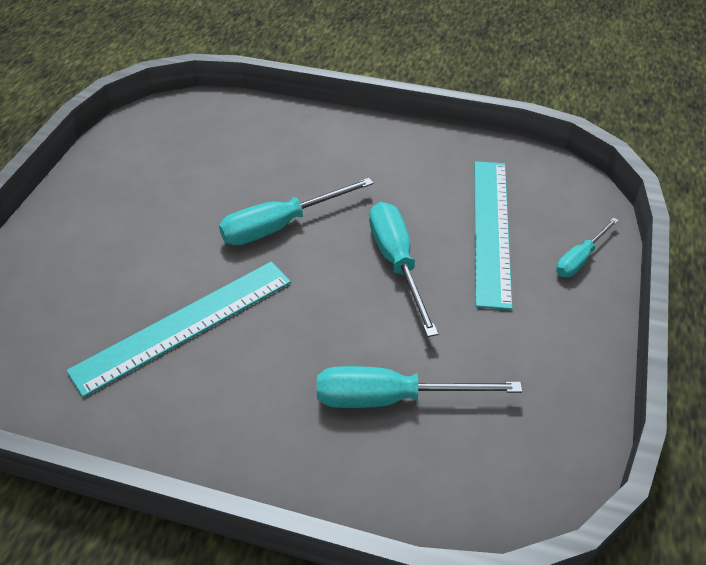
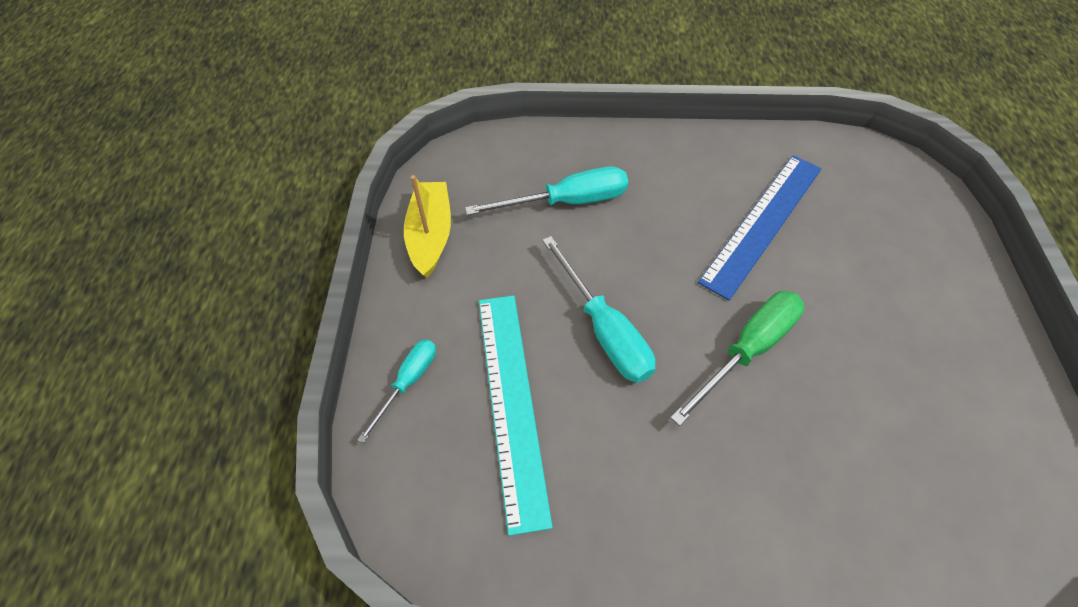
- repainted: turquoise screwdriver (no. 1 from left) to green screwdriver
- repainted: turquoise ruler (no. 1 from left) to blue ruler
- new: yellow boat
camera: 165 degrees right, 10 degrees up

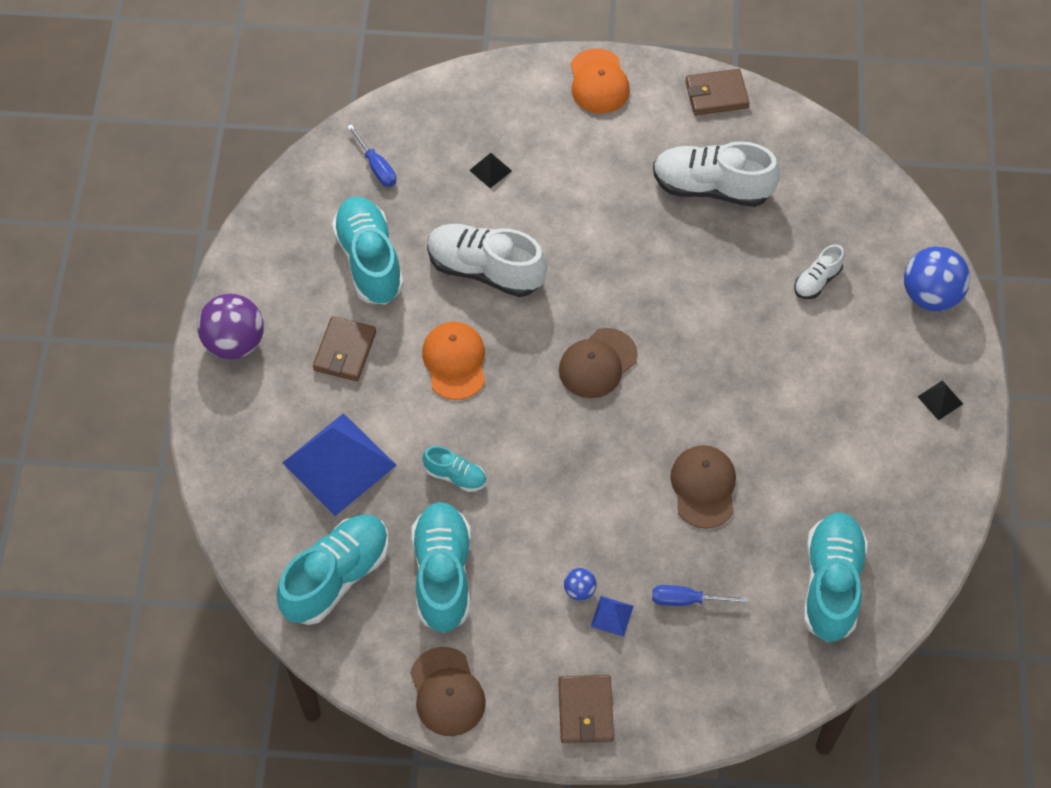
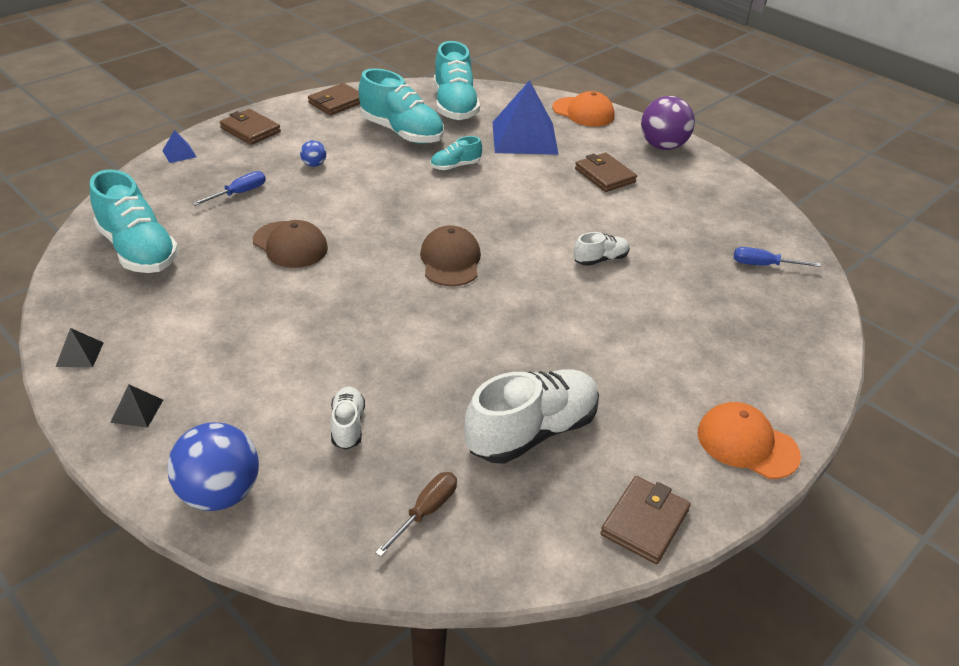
- shifted: black pyramid (no. 1 from left)
- gone: turquoise shoe (no. 2 from left)
- scaled: white shoe (no. 1 from left in the first image) x0.50
- shifted: orange cap (no. 1 from left)
- shifted: blue pyramid (no. 2 from left in the first image) to blue pyramid (no. 1 from left)
- swapped: brown cap (no. 1 from left) to brown wallet (no. 2 from left)
- new: brown screwdriver
camera: 130 degrees right, 20 degrees down

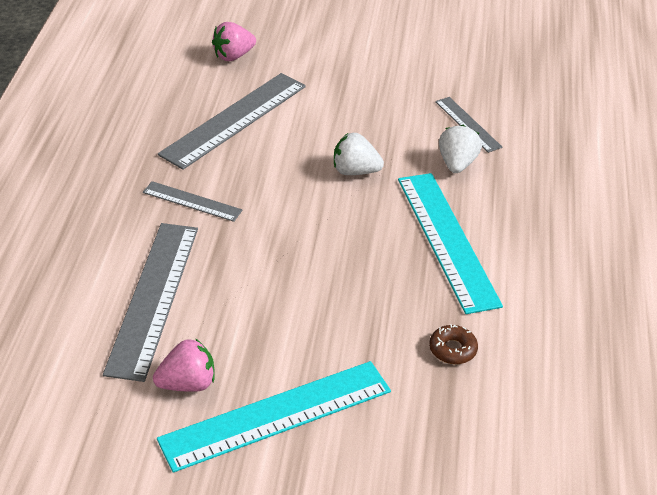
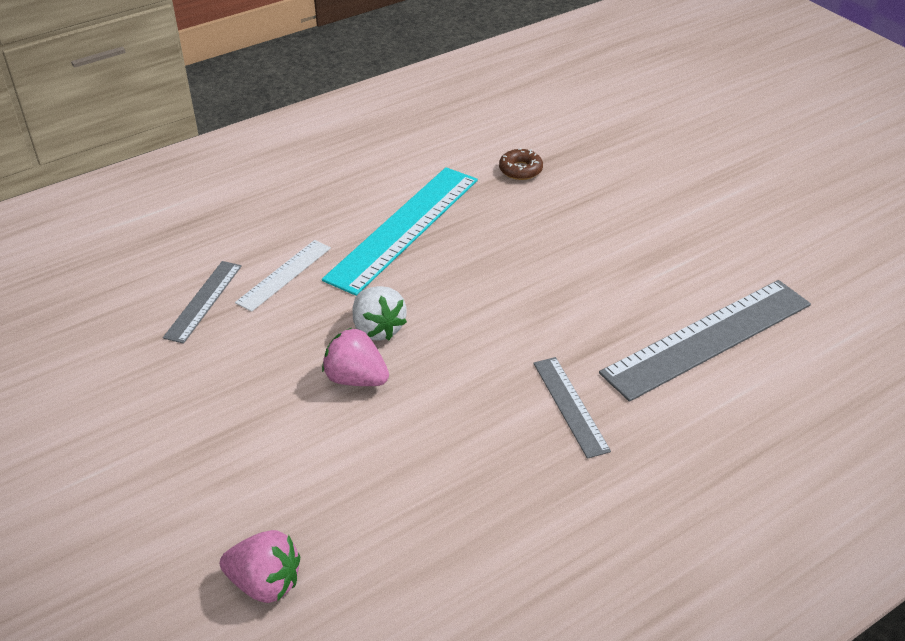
- gone: grey ruler (no. 3 from left)
- swapped: white strawberry (no. 2 from left) to white ruler
- shifted: pink strawberry (no. 1 from left in the first image) to pink strawberry (no. 2 from left)
- gone: turquoise ruler (no. 1 from left)
camera: 130 degrees left, 0 degrees up

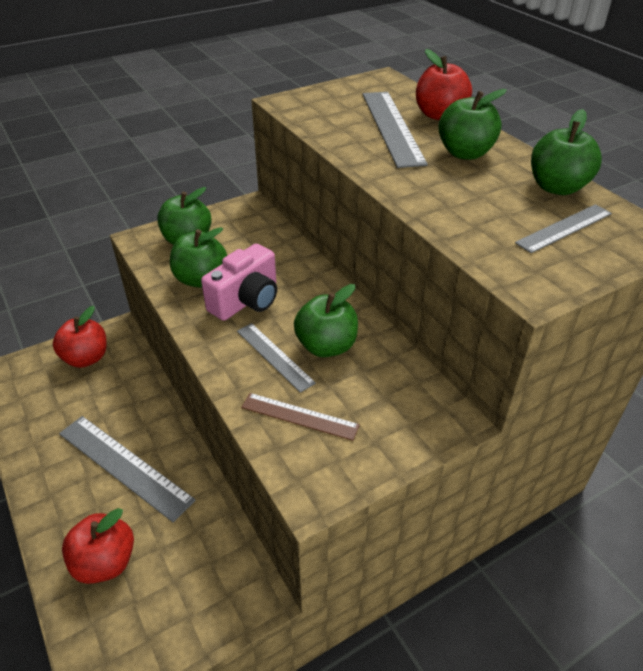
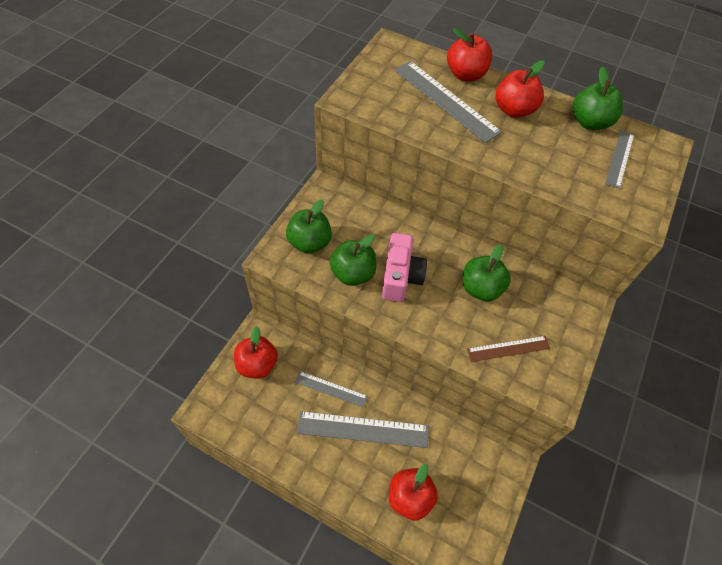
- repainted: green apple (no. 4 from left) to red apple (no. 4 from left)
- shifted: grey ruler (no. 2 from left in the first image) to grey ruler (no. 1 from left)
camera: 35 degrees left, 15 degrees up

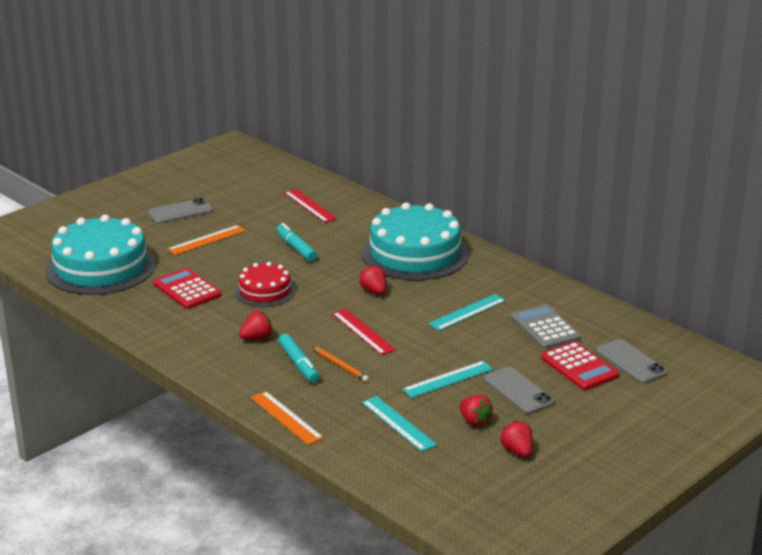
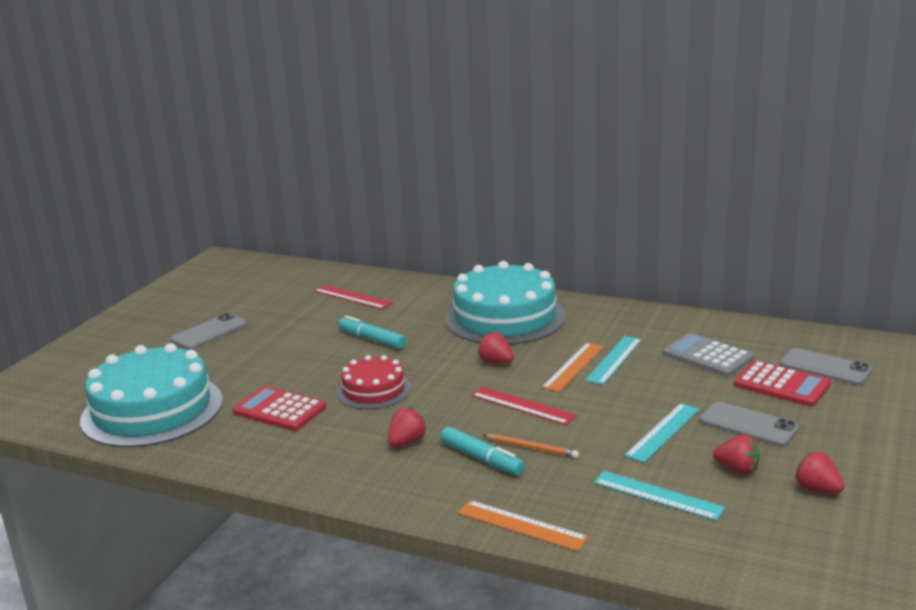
- shifted: orange ruler (no. 1 from left in the first image) to orange ruler (no. 2 from left)
camera: 20 degrees left, 5 degrees down

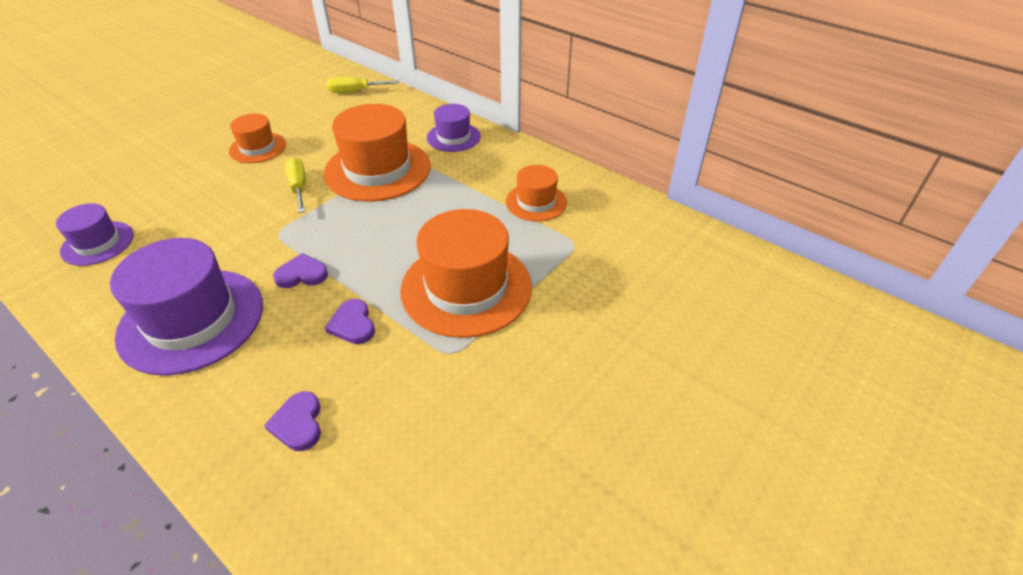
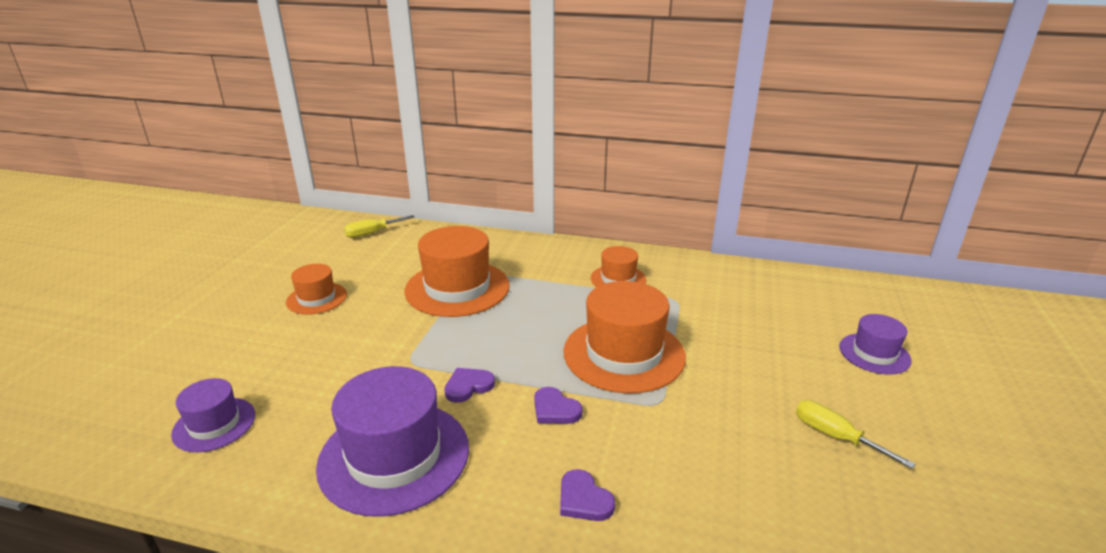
- shifted: purple hat (no. 3 from left)
- shifted: yellow screwdriver (no. 1 from left in the first image) to yellow screwdriver (no. 2 from left)
camera: 25 degrees left, 15 degrees down

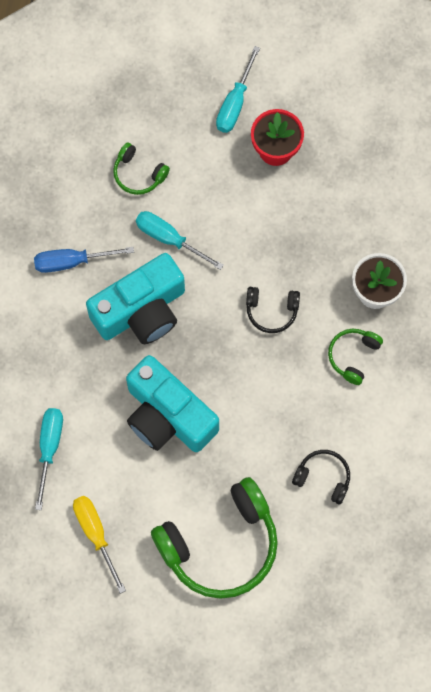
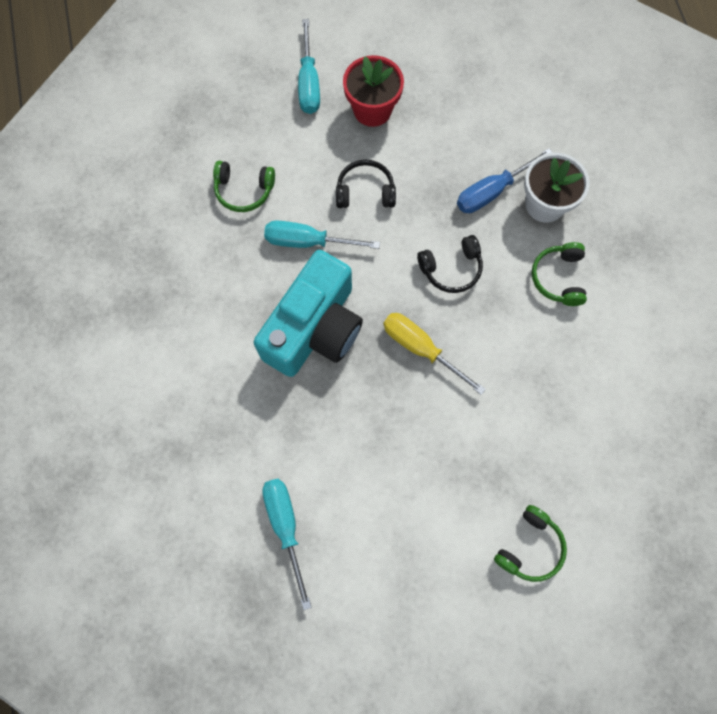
- shifted: blue screwdriver
- gone: turquoise camera (no. 2 from left)
- shifted: black headphones (no. 2 from left in the first image) to black headphones (no. 1 from left)
- scaled: green headphones (no. 2 from left) x0.47
- shifted: yellow screwdriver
camera: 25 degrees left, 0 degrees up

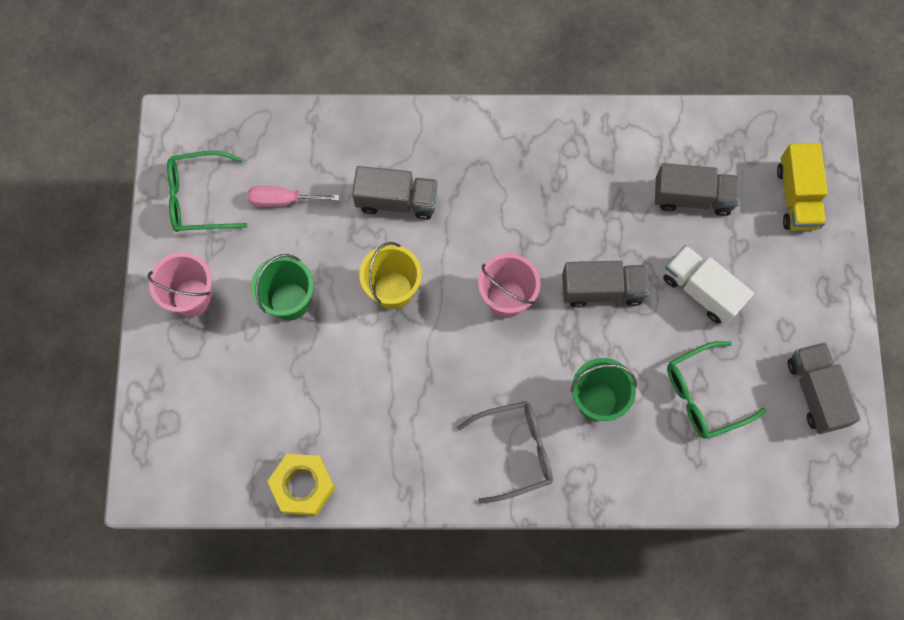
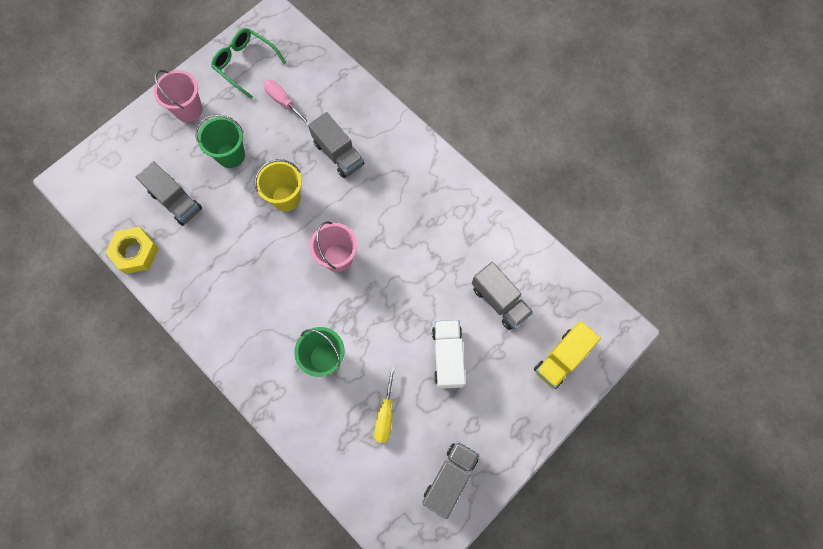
- shifted: grey truck (no. 2 from left in the first image) to grey truck (no. 1 from left)
- swapped: green glasses (no. 2 from left) to yellow screwdriver
- gone: grey glasses
camera: 45 degrees right, 0 degrees up

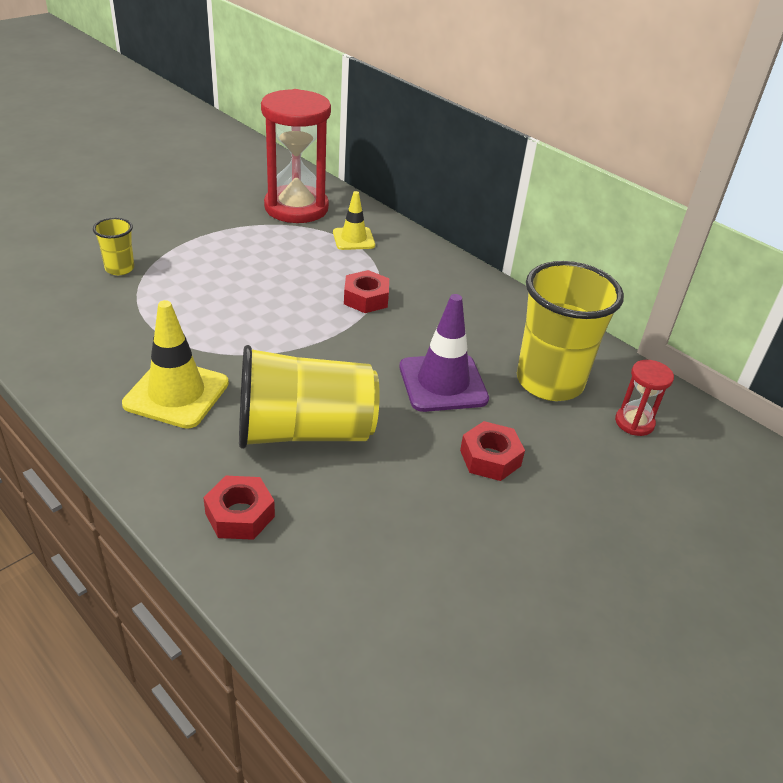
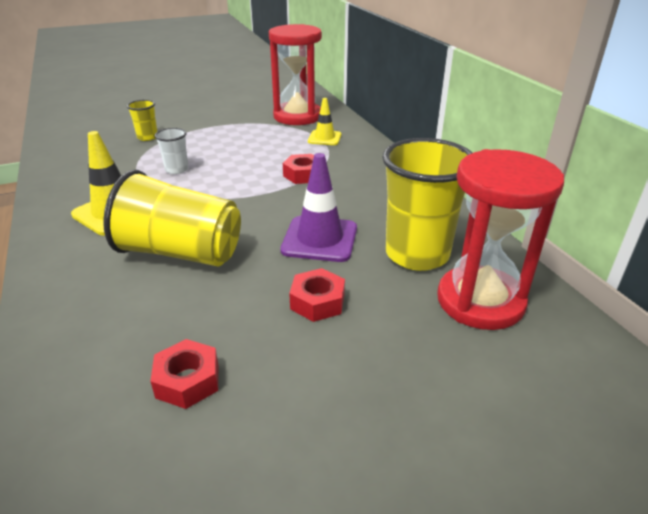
- scaled: red hourglass (no. 2 from left) x2.19
- shifted: red nut (no. 1 from left)
- new: white cup
camera: 25 degrees right, 5 degrees down

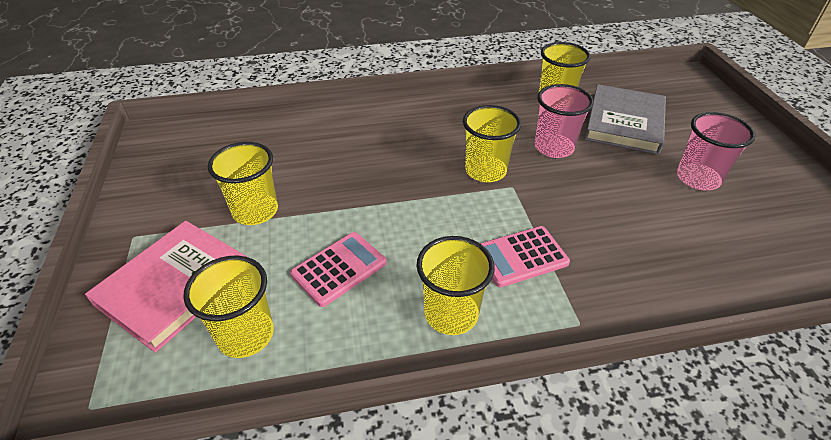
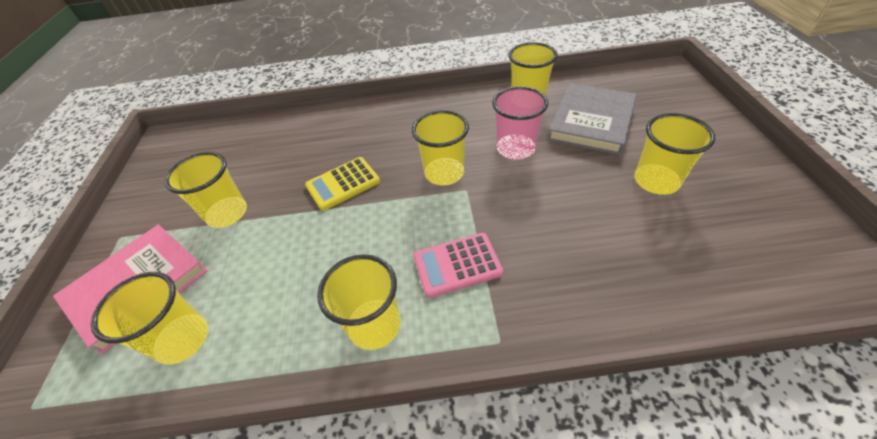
- repainted: pink cup (no. 2 from left) to yellow cup (no. 6 from left)
- gone: pink calculator (no. 1 from left)
- new: yellow calculator
camera: 10 degrees right, 5 degrees up

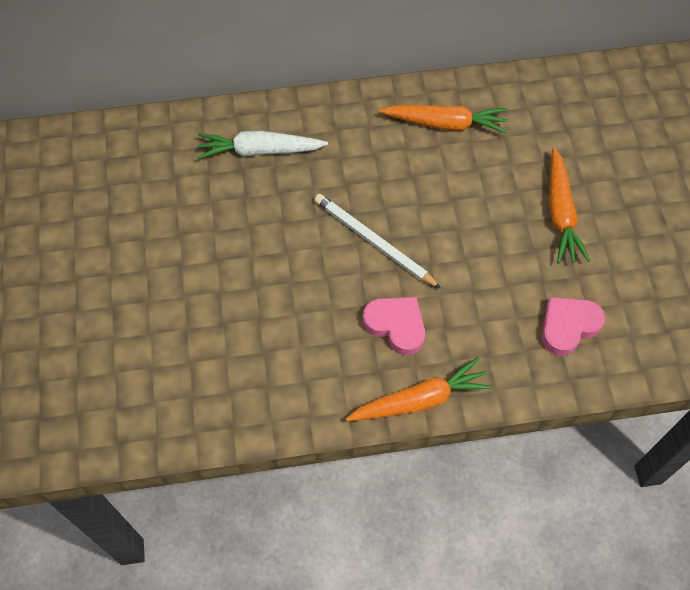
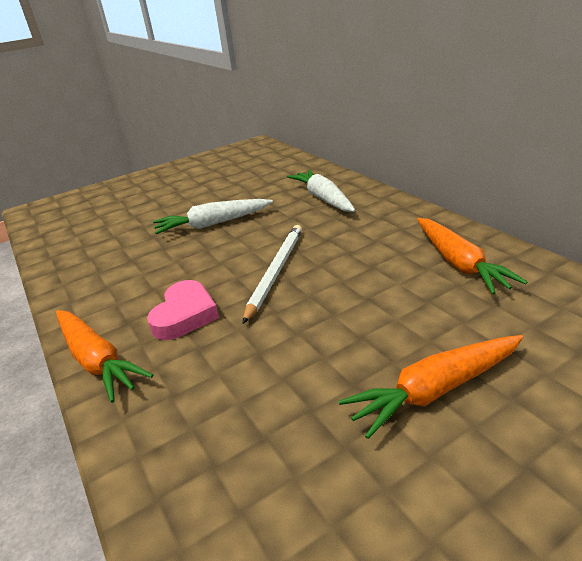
- gone: pink heart (no. 2 from left)
- new: white carrot (no. 1 from left)
camera: 70 degrees right, 30 degrees down

